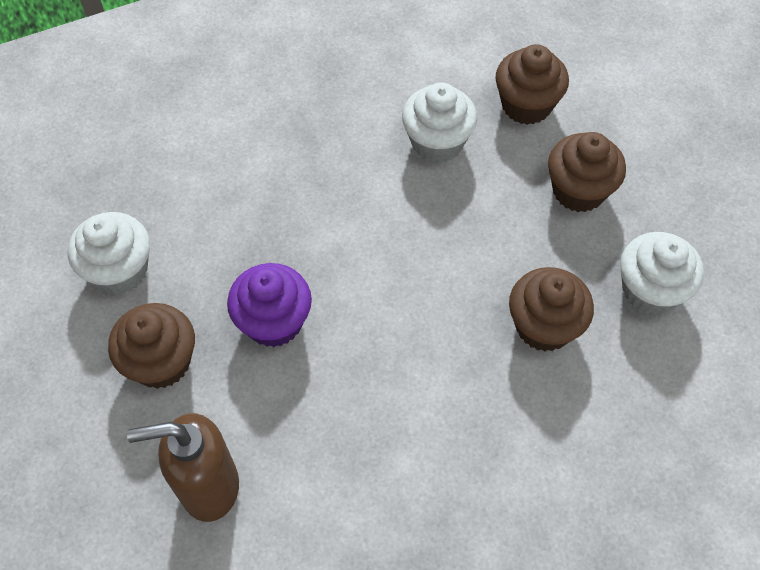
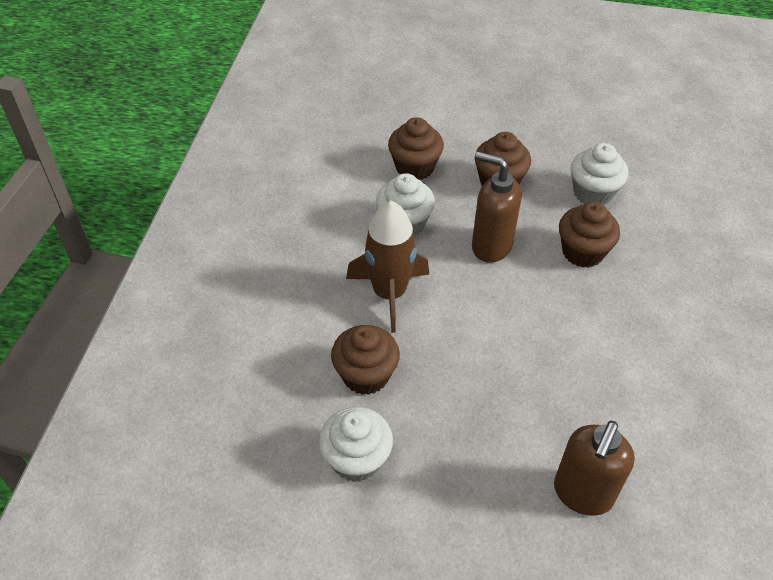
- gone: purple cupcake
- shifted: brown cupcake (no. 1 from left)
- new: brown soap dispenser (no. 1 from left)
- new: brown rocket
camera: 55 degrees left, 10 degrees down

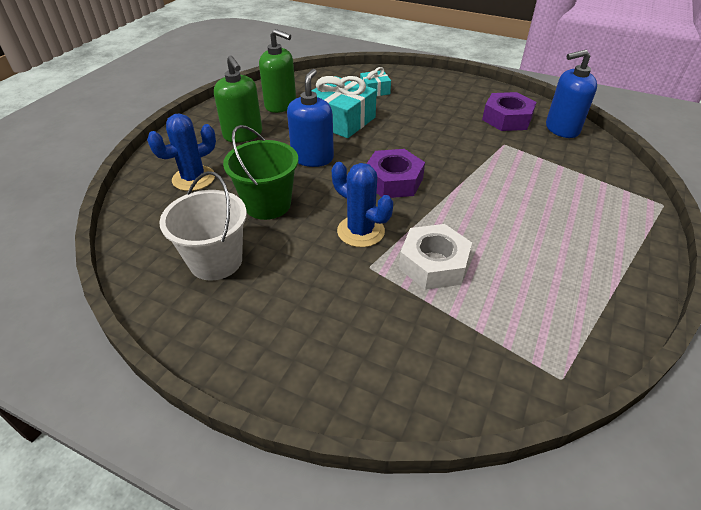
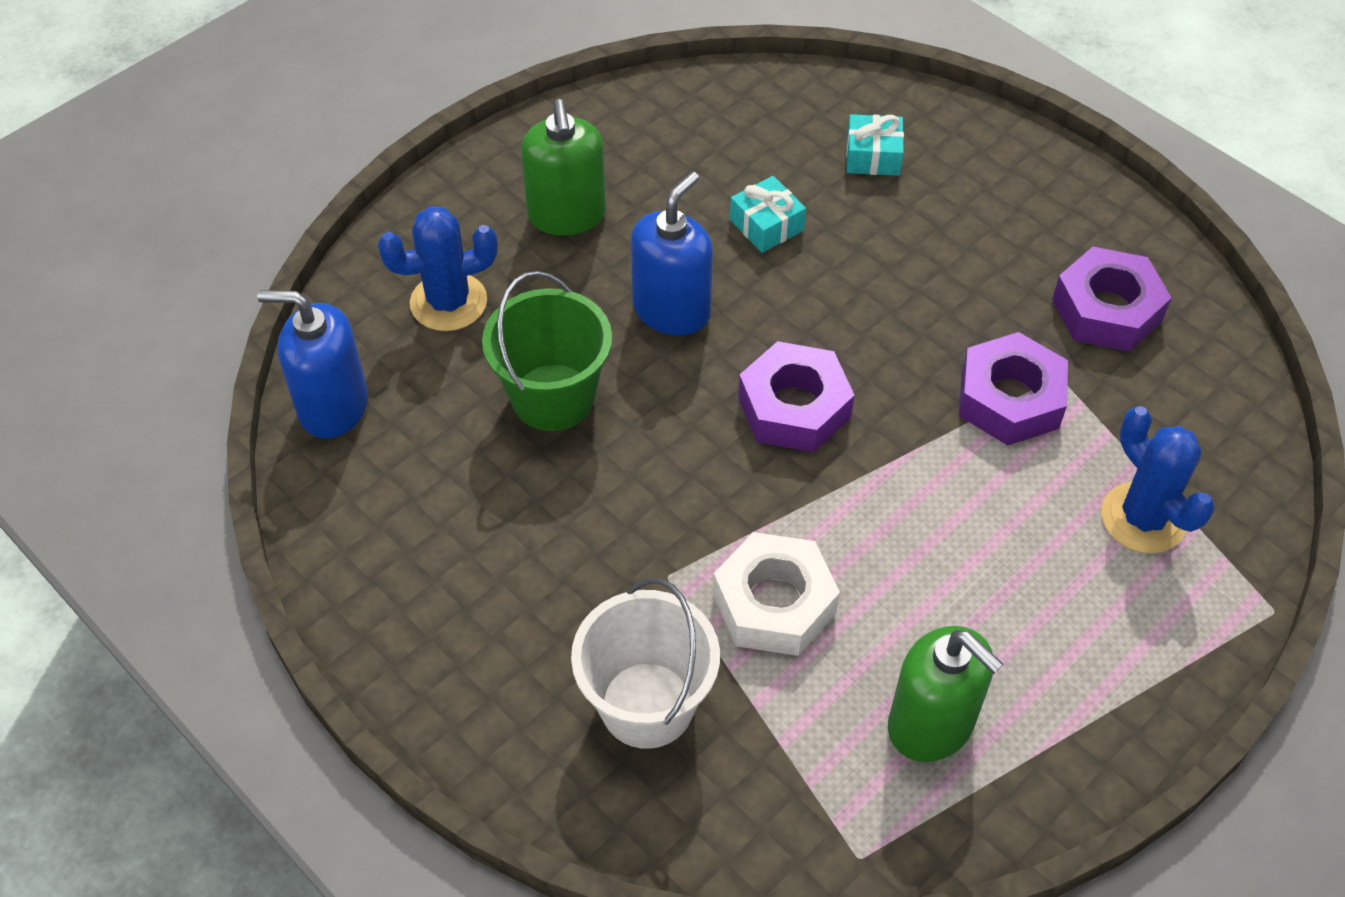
- shifted: green soap dispenser (no. 2 from left)
- shifted: blue soap dispenser (no. 2 from left in the first image) to blue soap dispenser (no. 1 from left)
- scaled: turquoise gift (no. 1 from left) x0.53
- shifted: blue cactus (no. 2 from left)
- shifted: white bucket
- new: purple nut (no. 2 from left)
camera: 20 degrees right, 10 degrees up

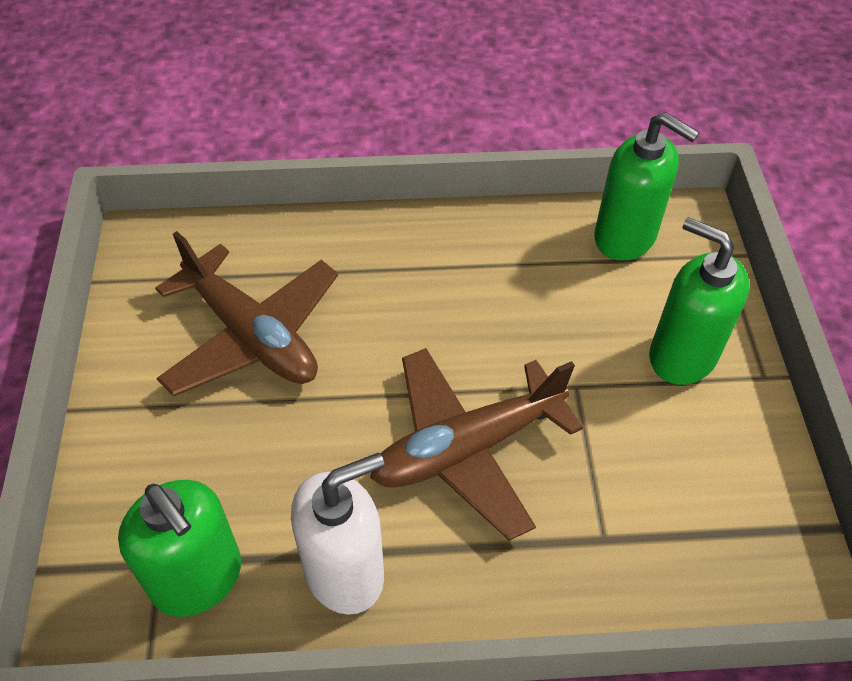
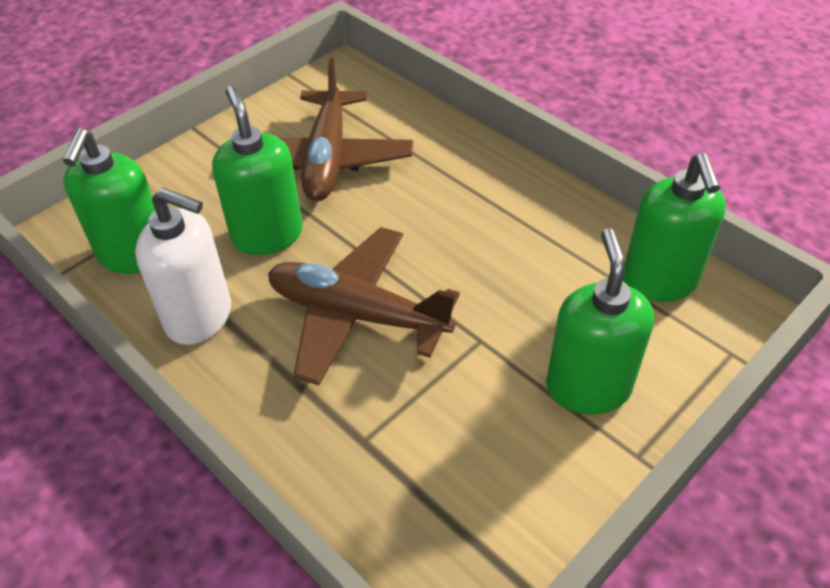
- new: green soap dispenser (no. 2 from left)
camera: 50 degrees right, 5 degrees down

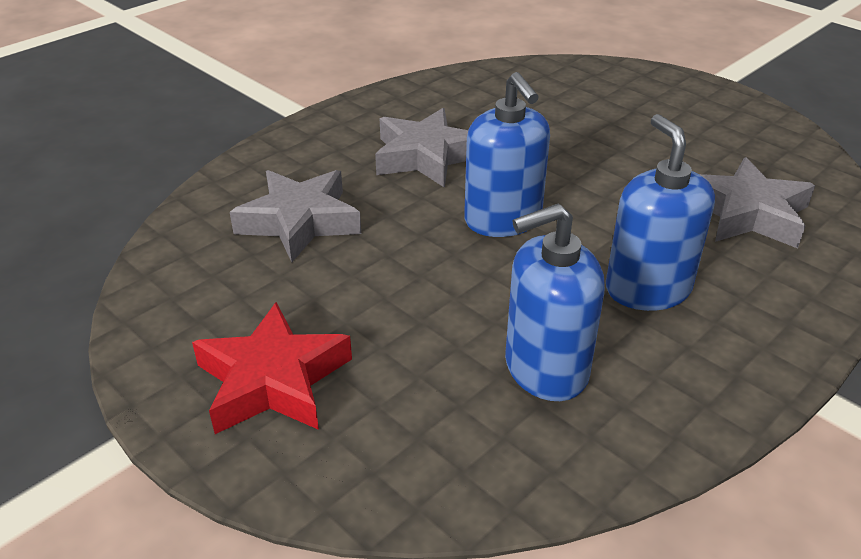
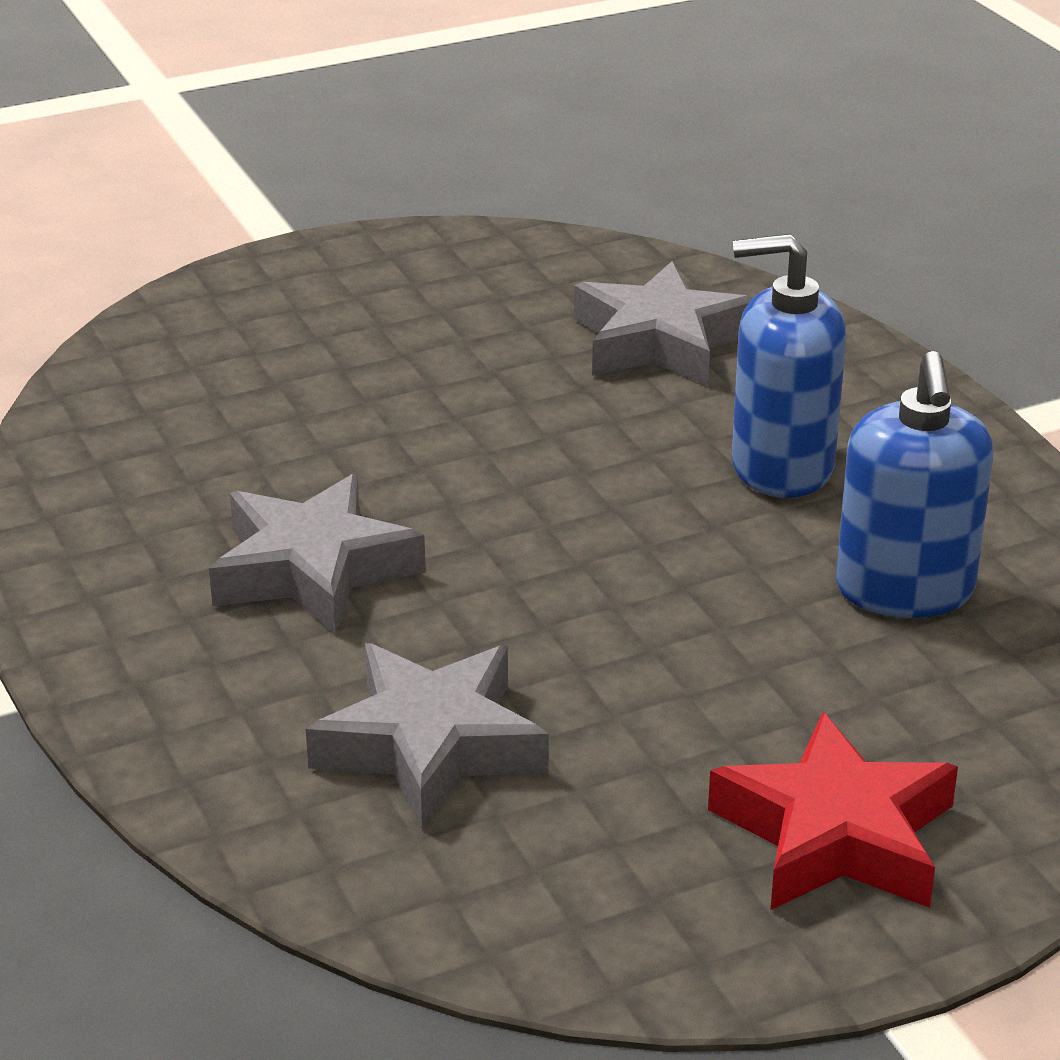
- gone: blue soap dispenser (no. 1 from left)
camera: 70 degrees left, 5 degrees down

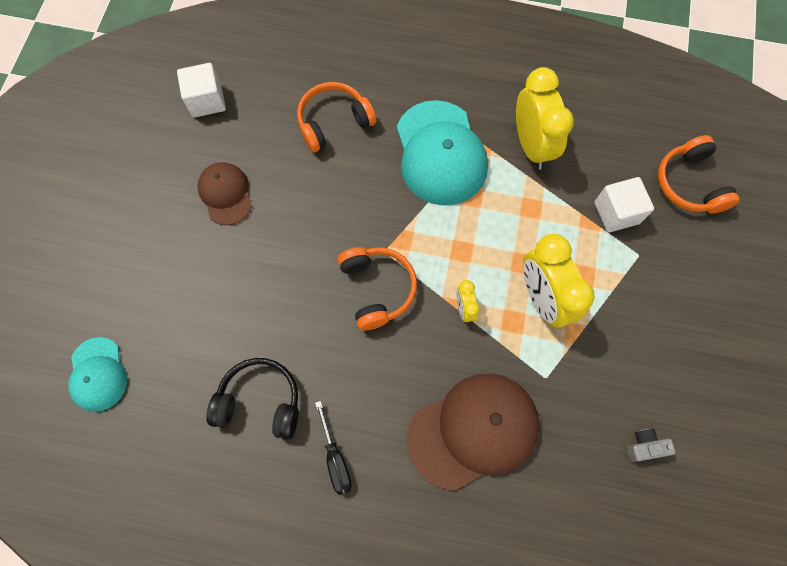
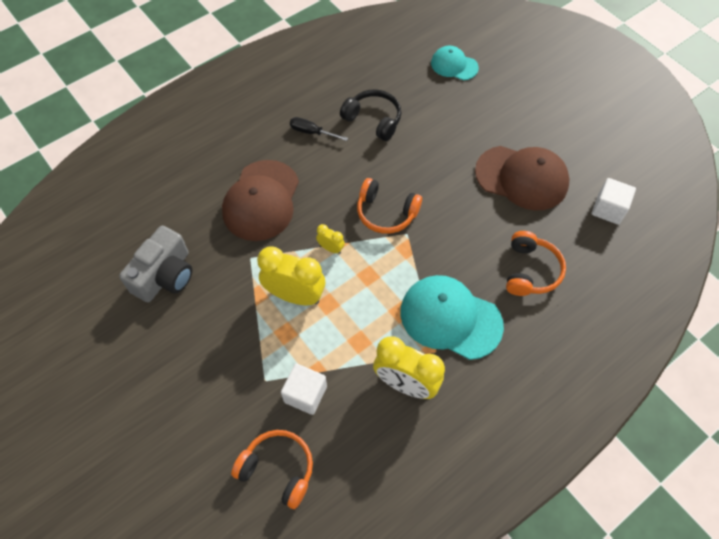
- scaled: brown cap (no. 1 from left in the first image) x1.76
- rotated: black headphones 105 degrees counterclockwise
- scaled: grey camera x2.31
camera: 130 degrees right, 10 degrees down

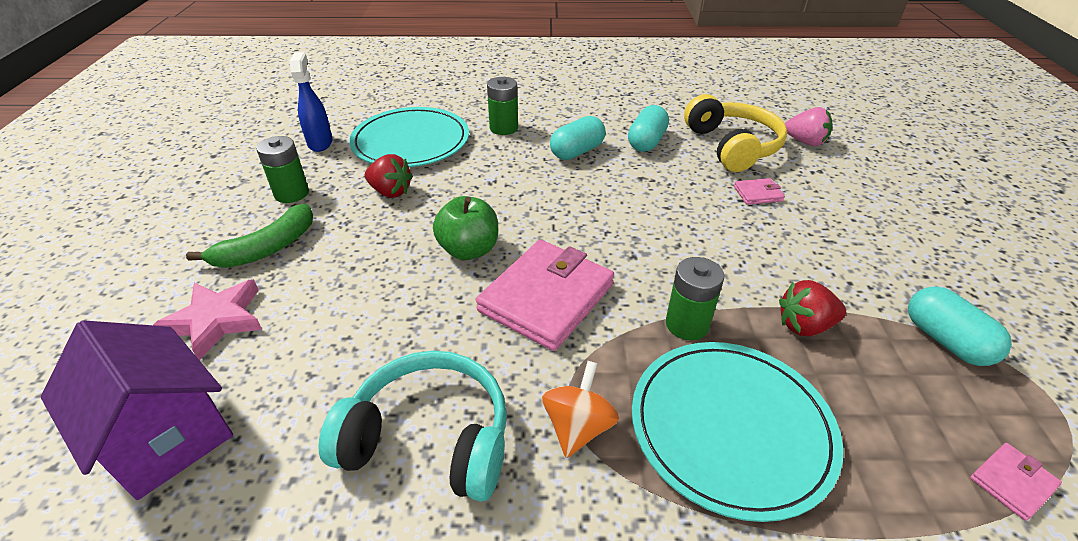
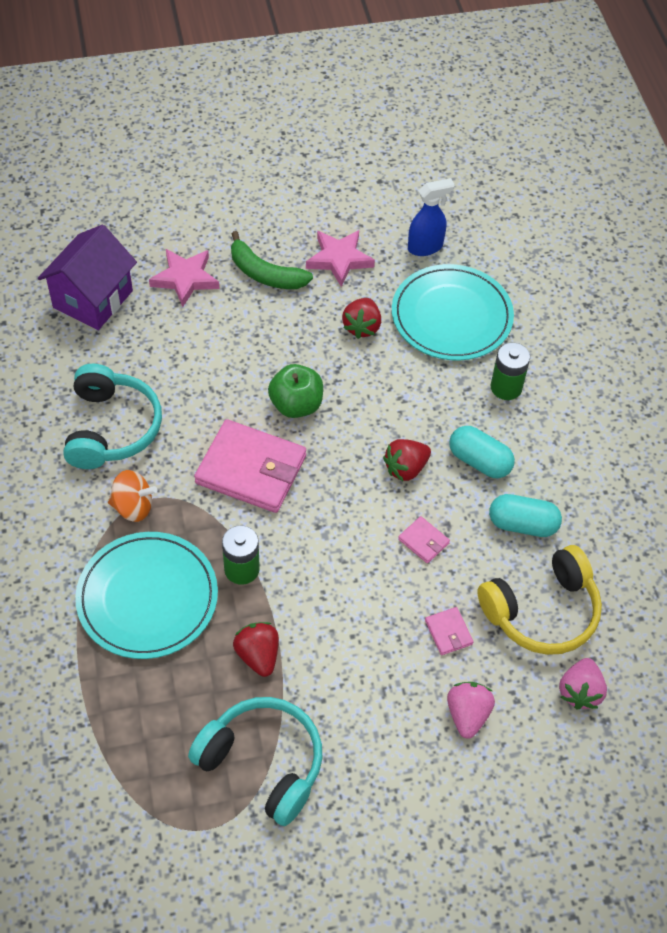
- swapped: green battery (no. 1 from left) to pink star (no. 2 from left)
- swapped: turquoise capsule (no. 3 from left) to turquoise headphones (no. 2 from left)
- shifted: pink wallet (no. 3 from left in the first image) to pink wallet (no. 2 from left)
- new: red strawberry (no. 3 from left)
- new: pink strawberry (no. 1 from left)
camera: 75 degrees right, 15 degrees up

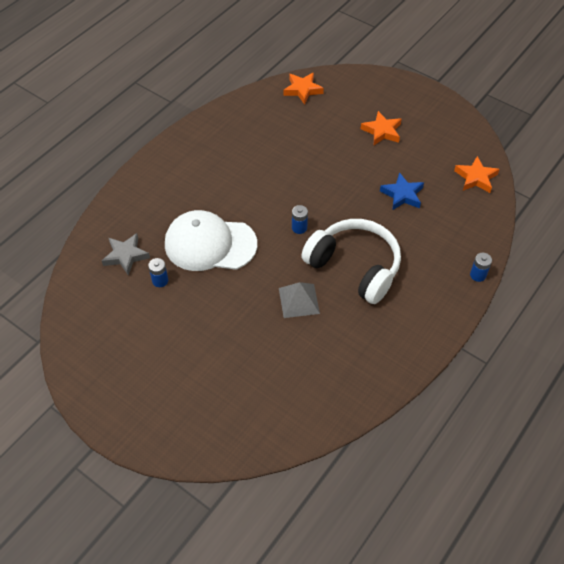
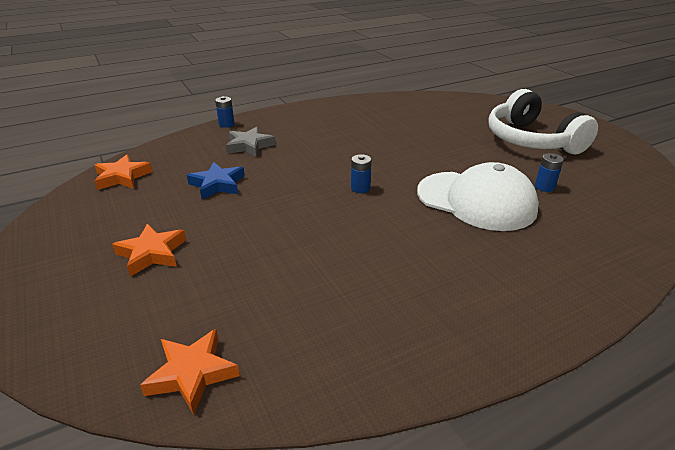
- shifted: white headphones
- shifted: grey star
- gone: grey pyramid
camera: 155 degrees left, 20 degrees down

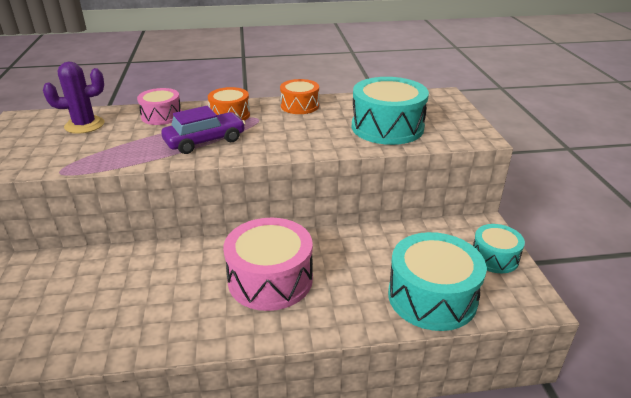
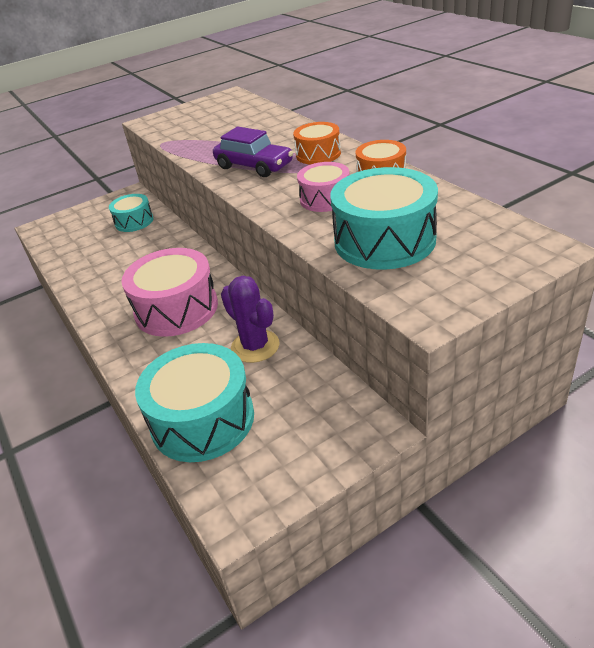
- shifted: purple cactus
- shifted: pink drum (no. 1 from left in the first image) to pink drum (no. 2 from left)
- shifted: turquoise drum (no. 3 from left in the first image) to turquoise drum (no. 1 from left)
camera: 70 degrees right, 5 degrees up

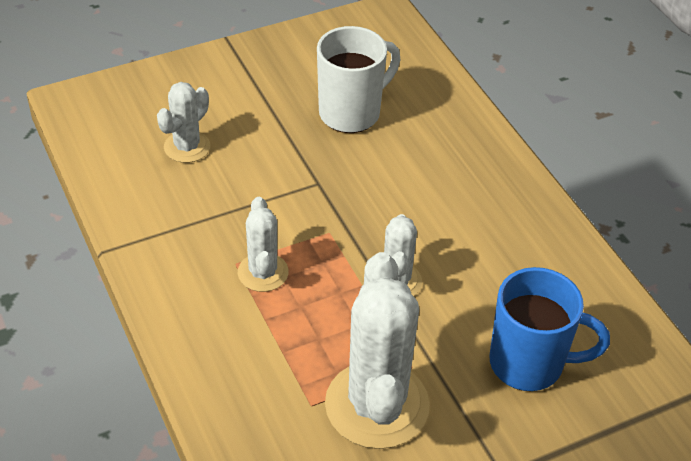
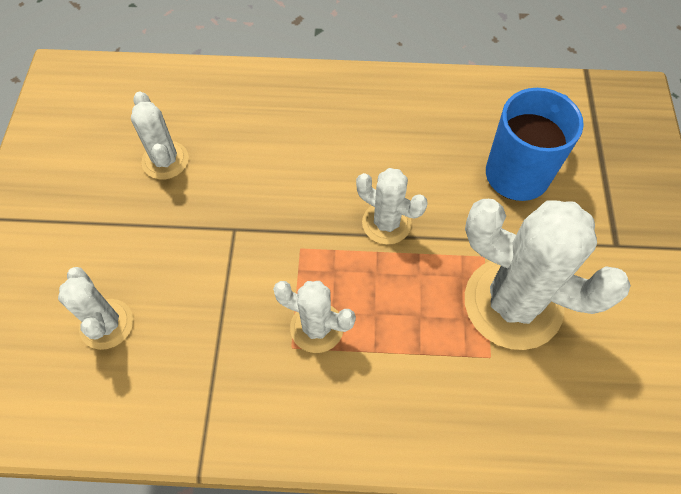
- swapped: white mug to white cactus (no. 2 from left)
camera: 60 degrees left, 15 degrees up

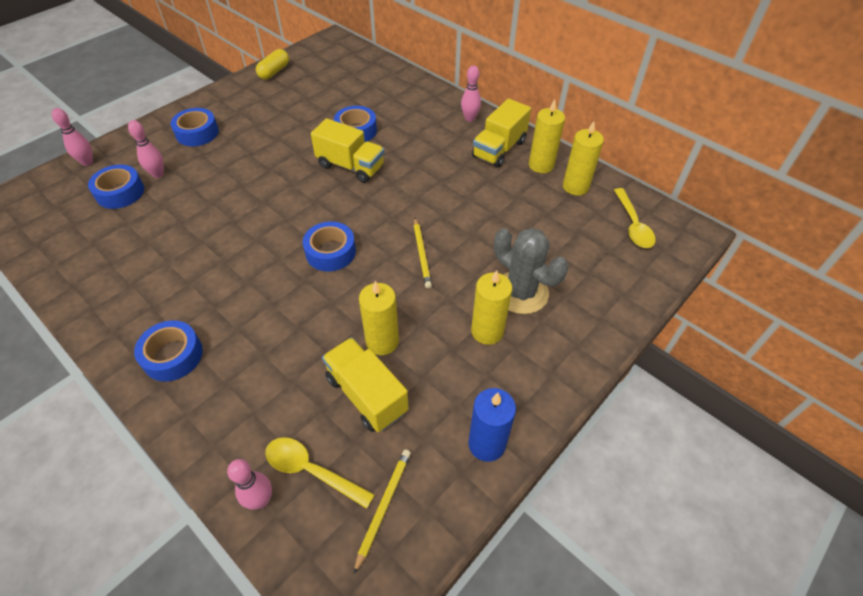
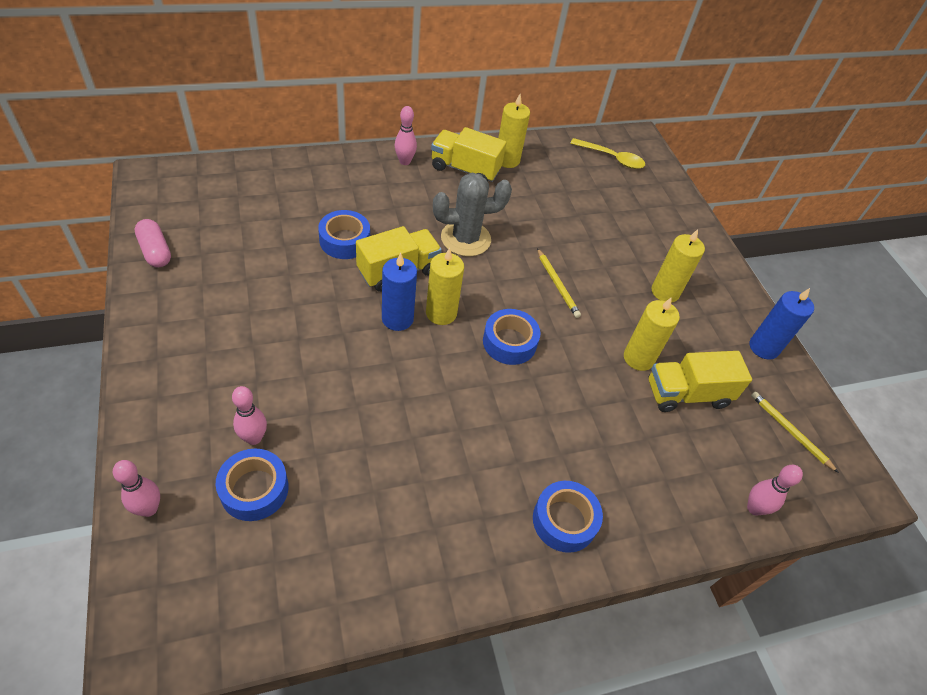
- repainted: yellow capsule to pink capsule
- rotated: yellow truck (no. 3 from left in the first image) 135 degrees clockwise
- gone: blue tape (no. 3 from left)
- shifted: yellow candle (no. 4 from left in the first image) to yellow candle (no. 1 from left)
- rotated: yellow pencil (no. 2 from left in the first image) 45 degrees clockwise
- shifted: grey cactus
- gone: yellow spoon (no. 1 from left)
- new: blue candle (no. 1 from left)
camera: 65 degrees left, 0 degrees up

